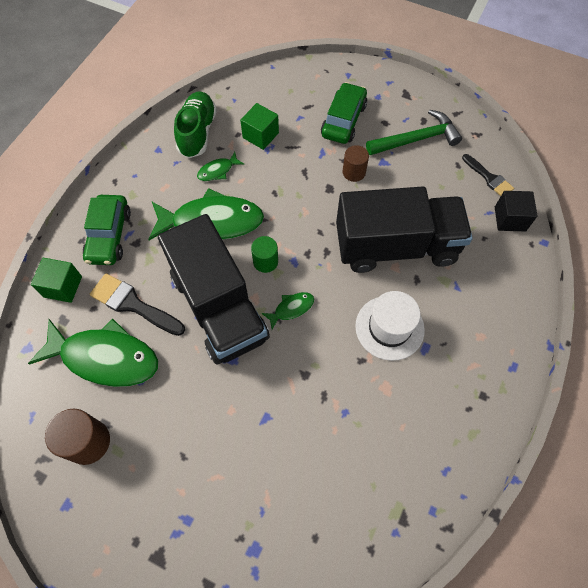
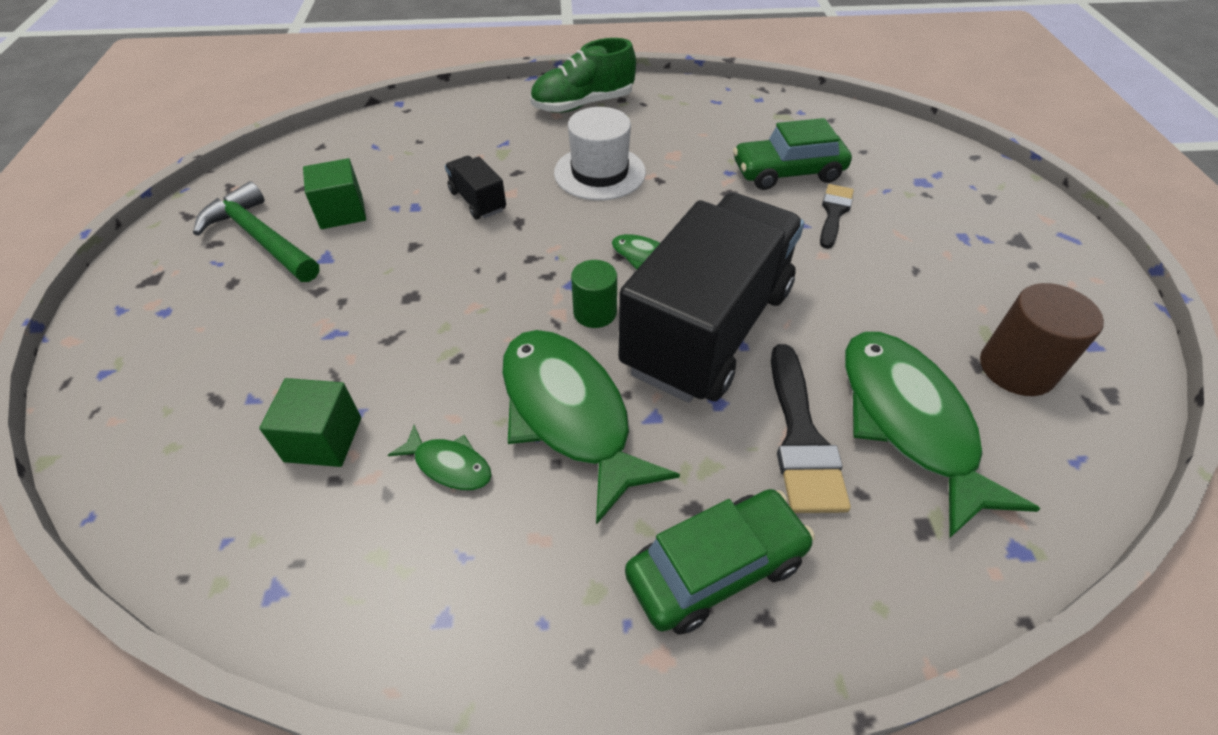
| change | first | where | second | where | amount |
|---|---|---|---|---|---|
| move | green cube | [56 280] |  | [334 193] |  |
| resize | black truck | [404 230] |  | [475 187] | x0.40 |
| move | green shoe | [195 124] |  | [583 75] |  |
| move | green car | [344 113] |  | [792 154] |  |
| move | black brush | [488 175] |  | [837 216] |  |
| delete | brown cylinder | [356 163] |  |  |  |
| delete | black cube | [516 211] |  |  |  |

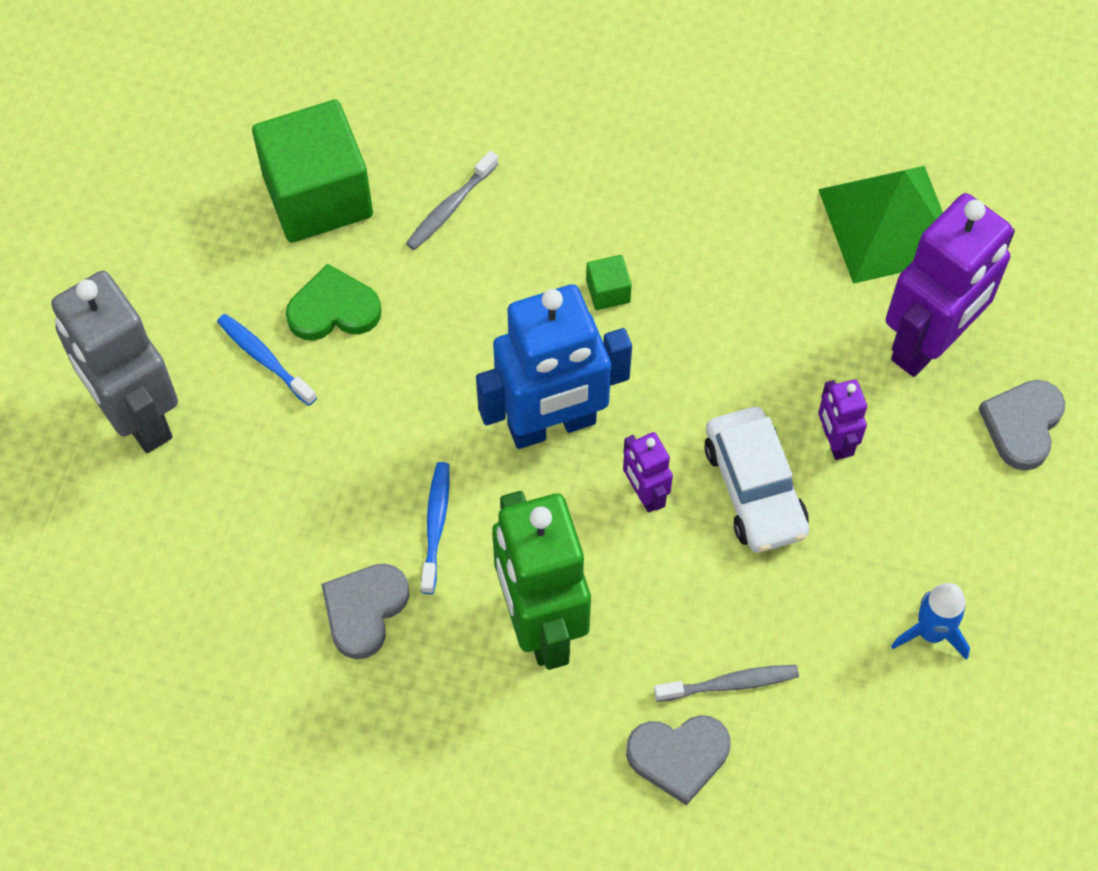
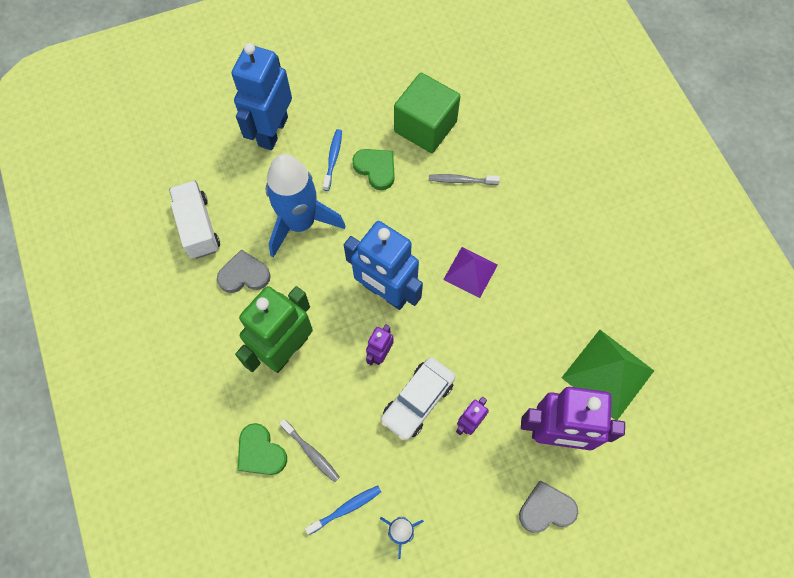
| change | first | where | second | where | amount |
|---|---|---|---|---|---|
| insert |  |  | white truck | [194 220] |  |
| recolor | grey robot | [114 362] | blue robot | [262 96] |  |
| recolor | grey heart | [678 760] | green heart | [262 449] |  |
| insert |  |  | blue rocket | [305 206] |  |
| move | blue toothbrush | [435 528] |  | [343 510] |  |
| replace | green cube | [609 282] | purple pyramid | [470 272] |  |

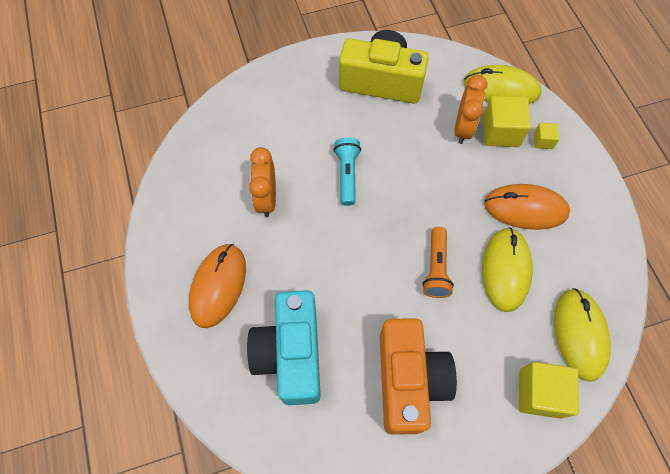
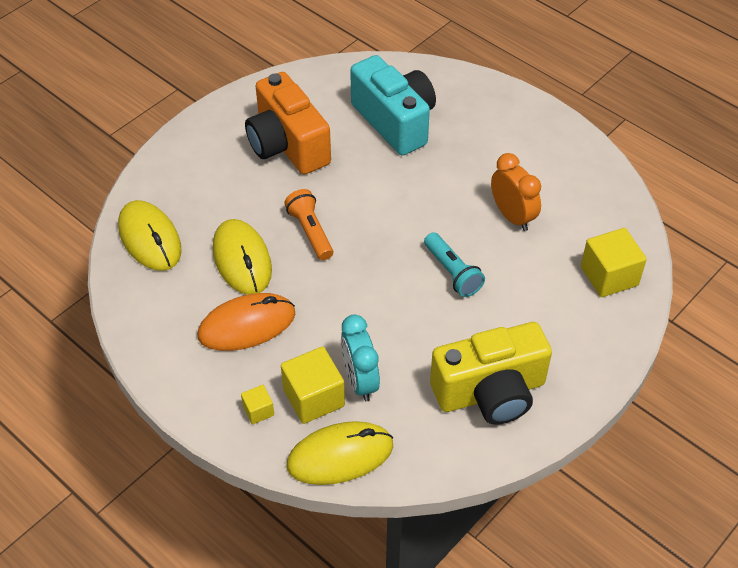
| change | first | where | second | where | amount |
|---|---|---|---|---|---|
| recolor | orange clock | [470 109] | turquoise clock | [360 358] |  |
| move | yellow cube | [549 390] |  | [614 262] |  |
| delete | orange mouse | [217 286] |  |  |  |

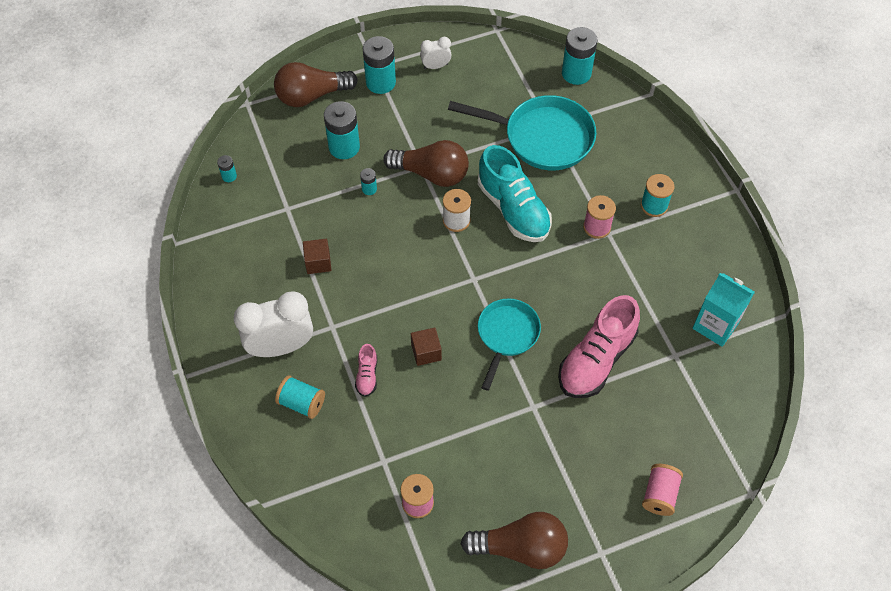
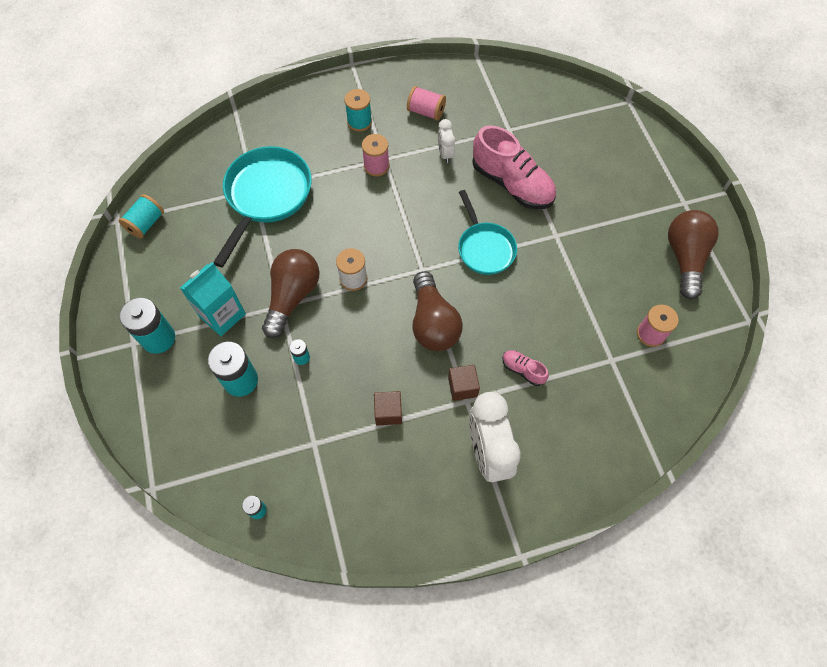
| change | first | where | second | where | amount |
|---|---|---|---|---|---|
| move | turquoise spool | [300 397] |  | [141 216] |  |
| move | turquoise carton | [724 310] |  | [213 299] |  |
| move | pink spool | [662 490] |  | [426 103] |  |
| move | brown light bulb | [316 84] |  | [438 311] |  |
| move | white clock | [436 53] |  | [446 141] |  |
| move | brown cube | [426 346] |  | [464 383] |  |
| rotate | turquoise pan | [509 344] |  | [487 232] | 135 degrees counterclockwise |
| rotate | pink shoe | [366 370] |  | [525 368] | 150 degrees counterclockwise |
| delete | turquoise shoe | [515 193] |  |  |  |
| delete | turquoise battery | [580 56] |  |  |  |

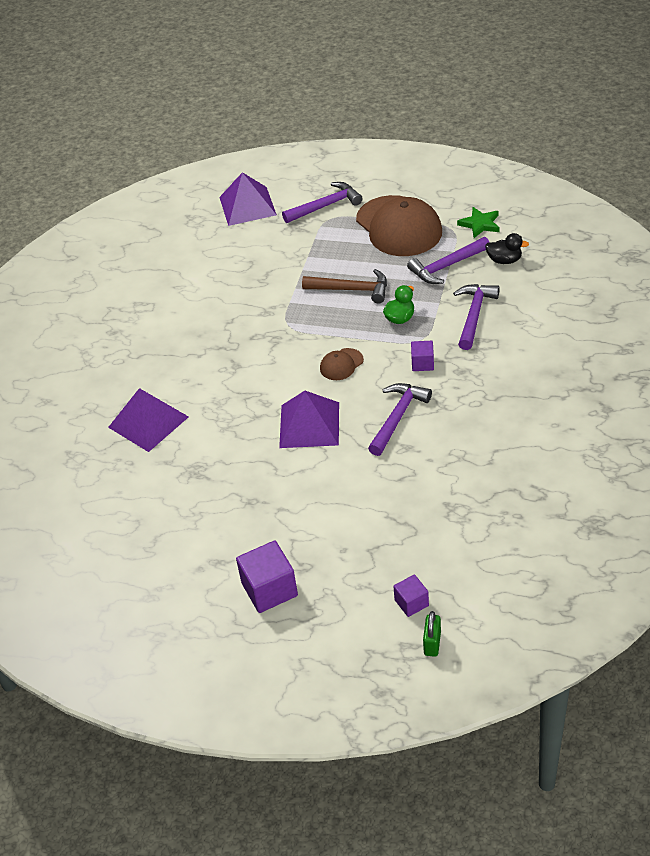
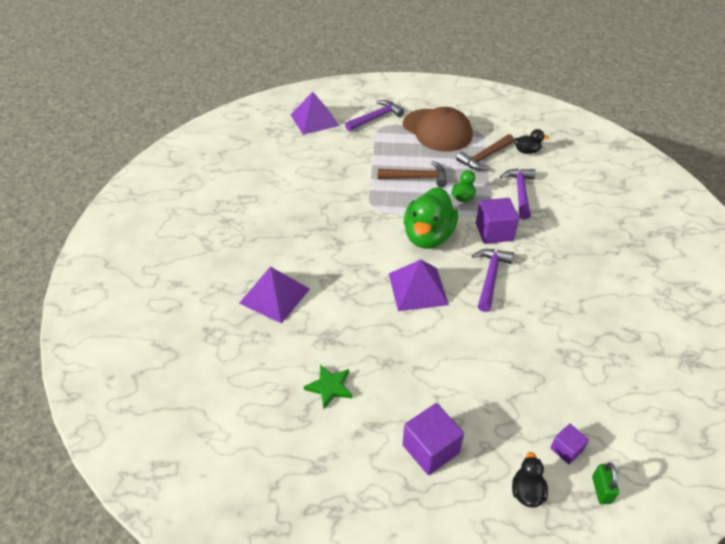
| change | first | where | second | where | amount |
|---|---|---|---|---|---|
| move | green star | [478 222] |  | [328 387] |  |
| replace | brown cap | [342 364] | green duck | [431 218] |  |
| recolor | purple hammer | [448 260] | brown hammer | [485 152] |  |
| resize | purple cube | [422 356] |  | [497 221] | x1.75 |
| insert |  |  | black duck | [530 480] |  |

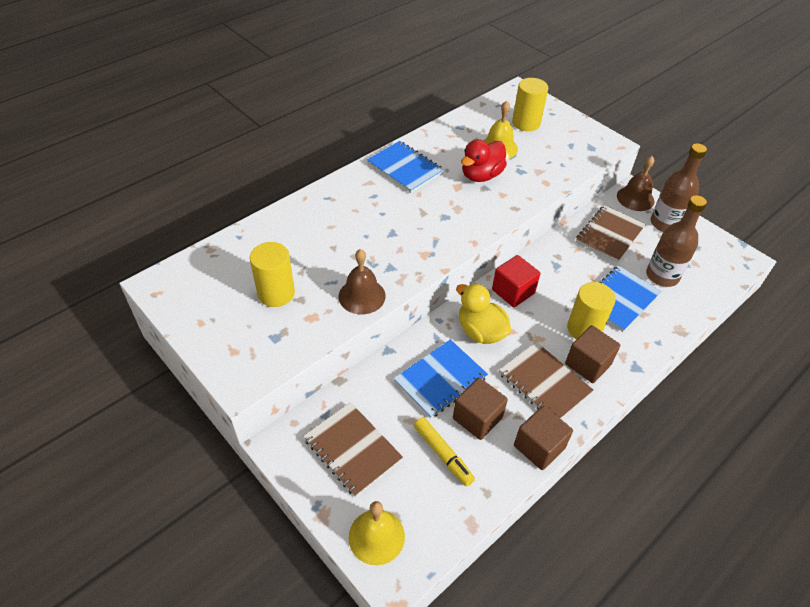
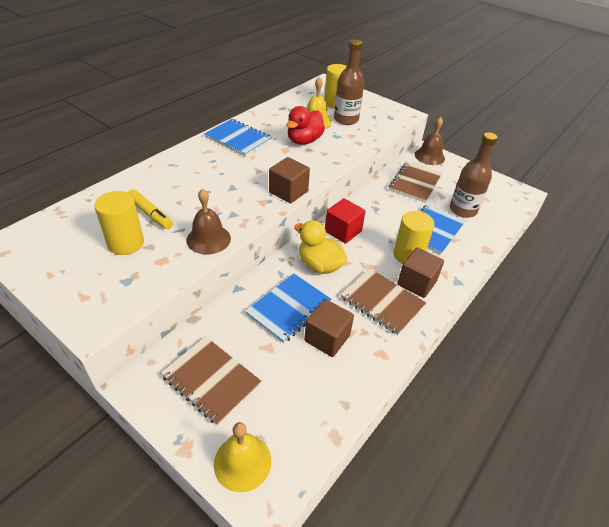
| change | first | where | second | where | amount |
|---|---|---|---|---|---|
| move | yellow marker | [444 451] |  | [150 209] |  |
| move | brown cube | [543 438] |  | [289 180] |  |
| move | brown bottle | [679 187] |  | [349 82] |  |

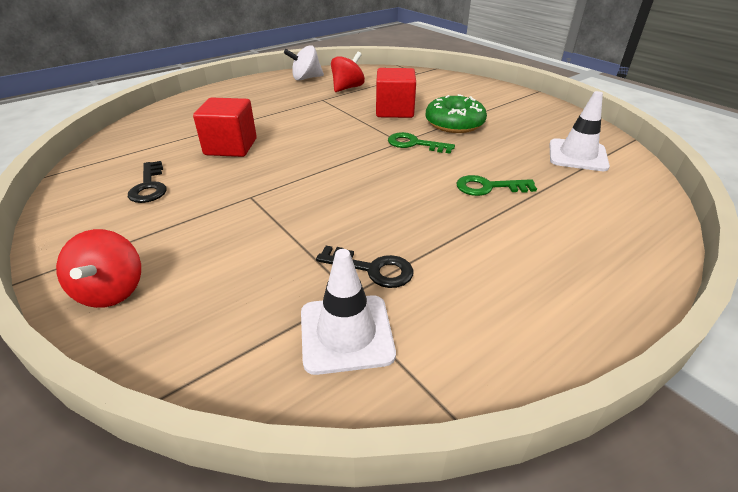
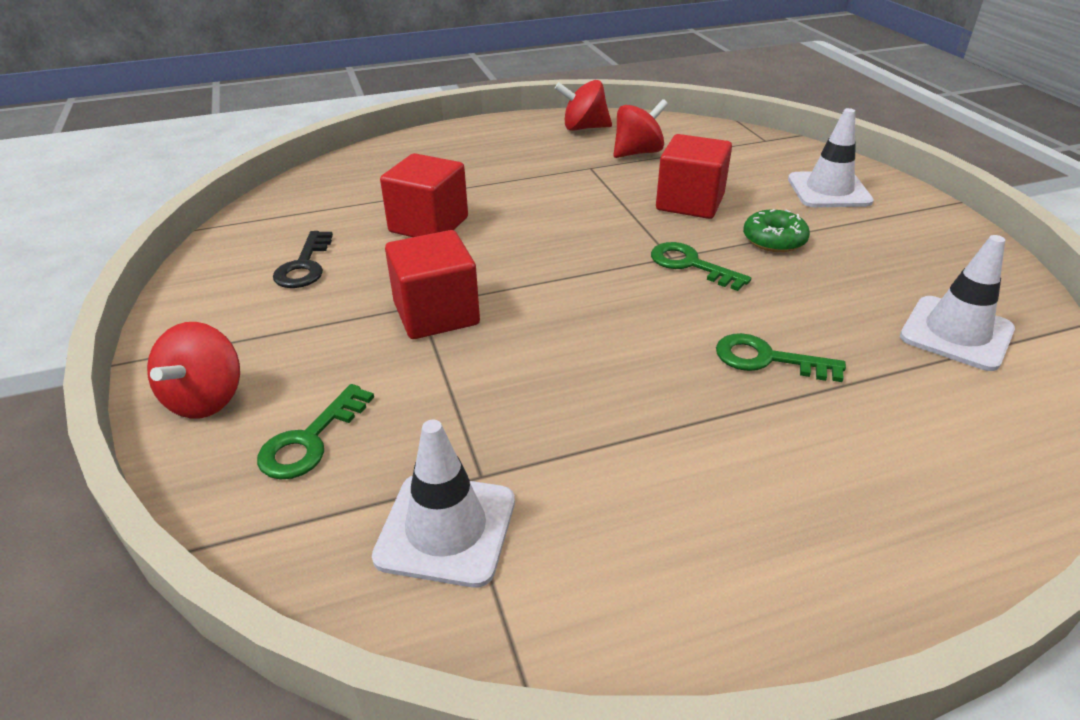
| change | first | where | second | where | amount |
|---|---|---|---|---|---|
| insert |  |  | green key | [315 432] |  |
| insert |  |  | red cube | [432 284] |  |
| recolor | white spinning top | [304 63] | red spinning top | [583 105] |  |
| resize | green donut | [456 113] |  | [776 230] | x0.66 |
| insert |  |  | white traffic cone | [831 157] |  |
| delete | black key | [364 267] |  |  |  |

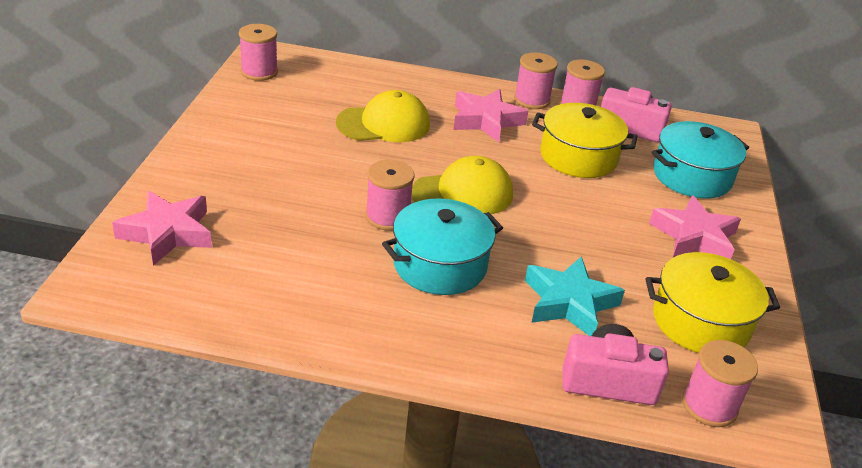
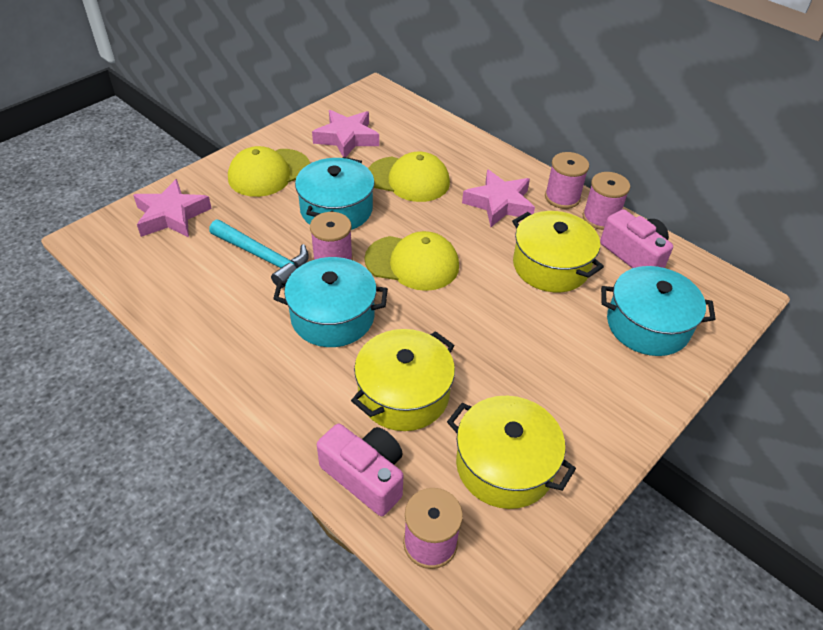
| change | first | where | second | where | amount |
|---|---|---|---|---|---|
| insert |  |  | turquoise hammer | [259 254] |  |
| insert |  |  | yellow cap | [269 171] |  |
| insert |  |  | turquoise pot | [335 193] |  |
| move | pink star | [695 227] |  | [345 133] |  |
| replace | turquoise star | [575 296] | yellow pot | [403 380] |  |
| delete | pink spool | [258 52] |  |  |  |

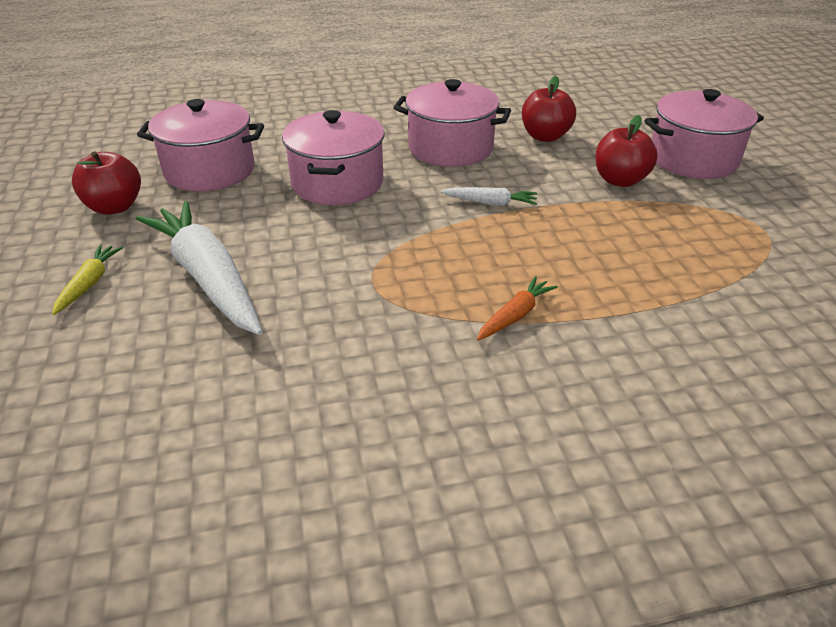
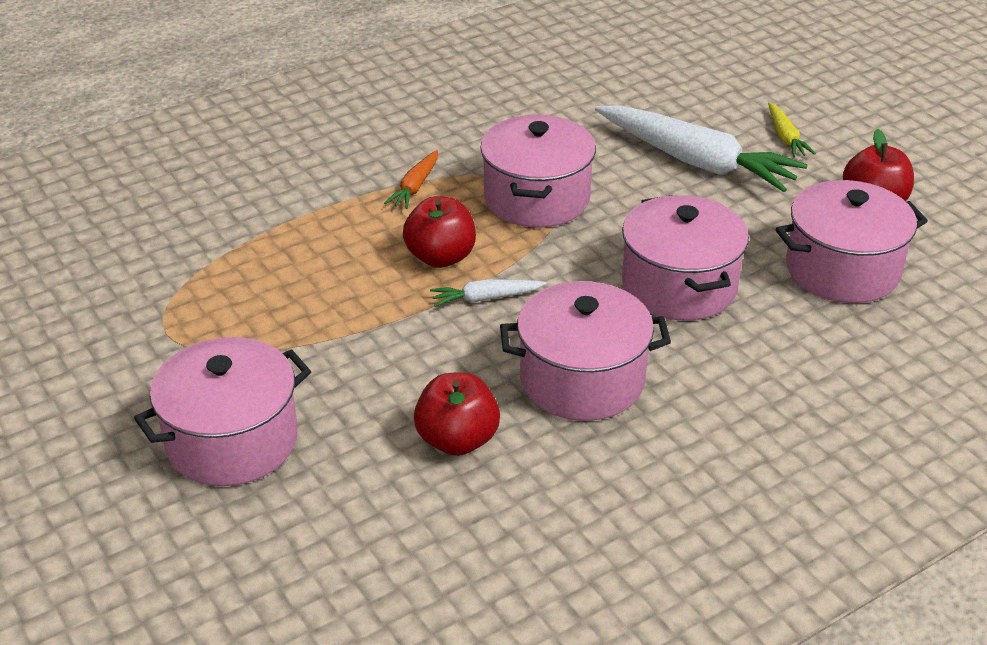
| change | first | where | second | where | amount |
|---|---|---|---|---|---|
| move | red apple | [627 151] |  | [439 232] |  |
| insert |  |  | pink pot | [538 171] |  |

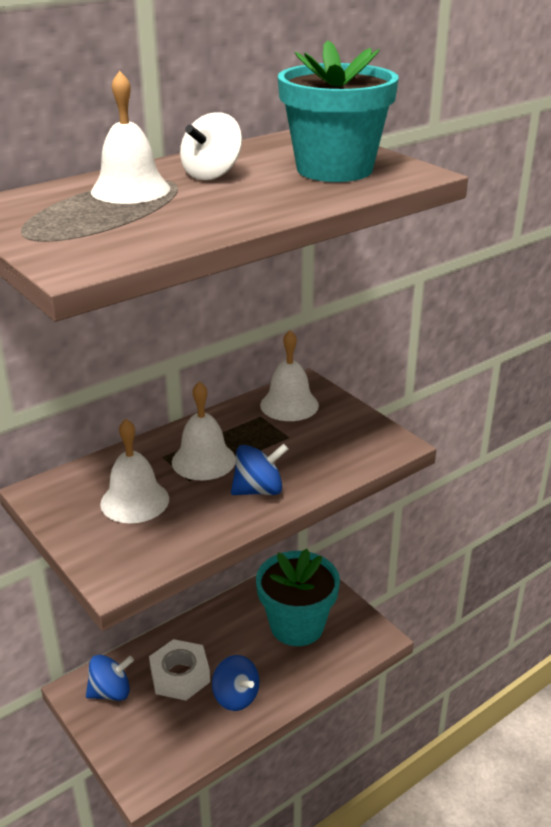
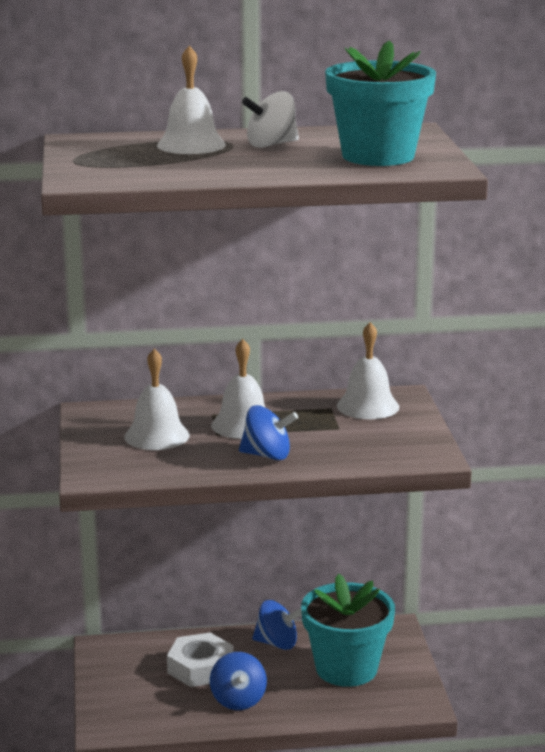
| change | first | where | second | where | amount |
|---|---|---|---|---|---|
| move | blue spinning top | [110 678] |  | [277 625] |  |

